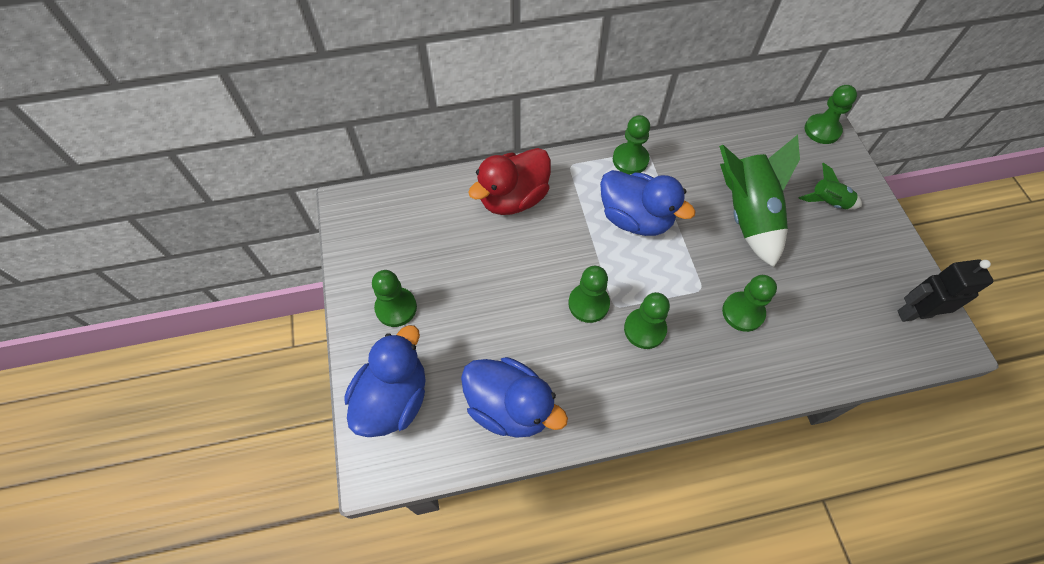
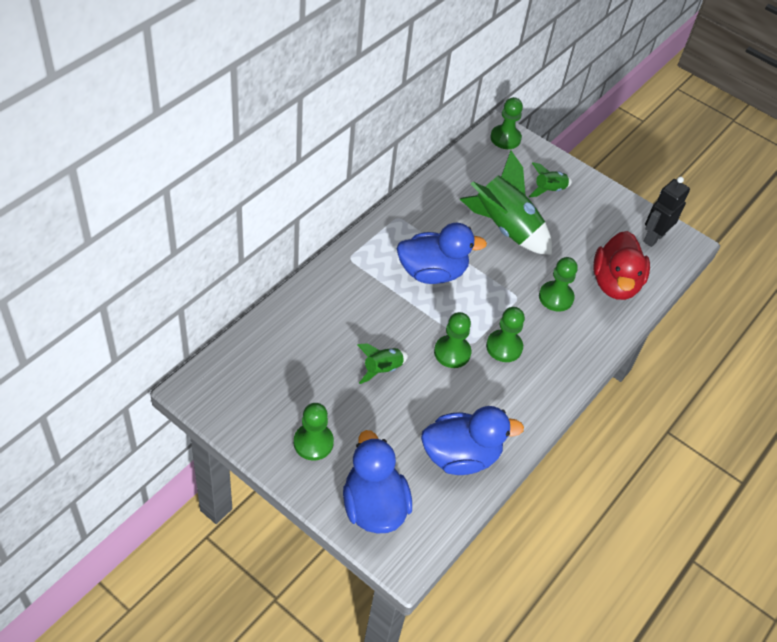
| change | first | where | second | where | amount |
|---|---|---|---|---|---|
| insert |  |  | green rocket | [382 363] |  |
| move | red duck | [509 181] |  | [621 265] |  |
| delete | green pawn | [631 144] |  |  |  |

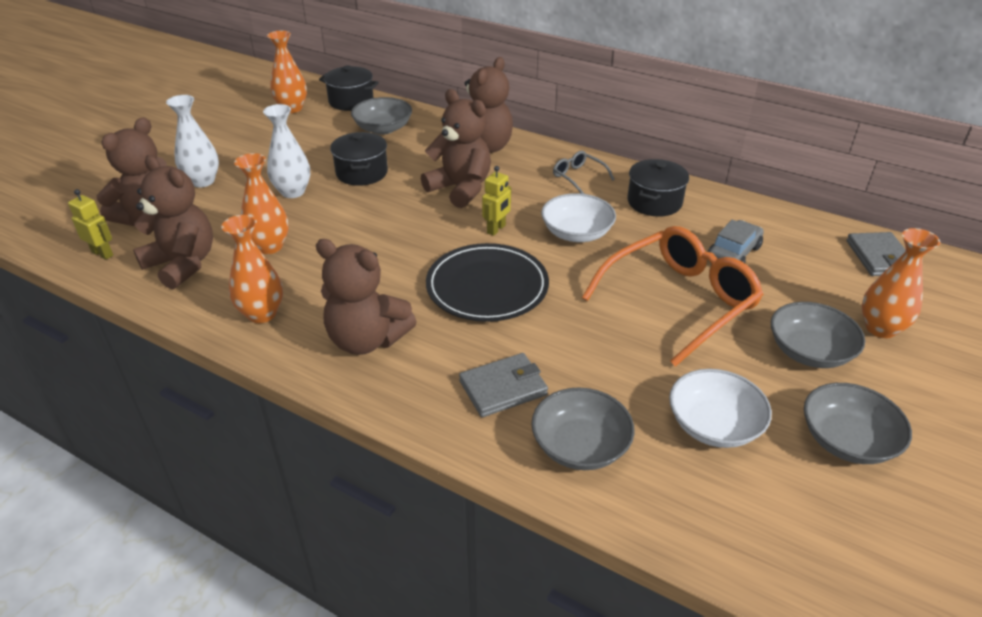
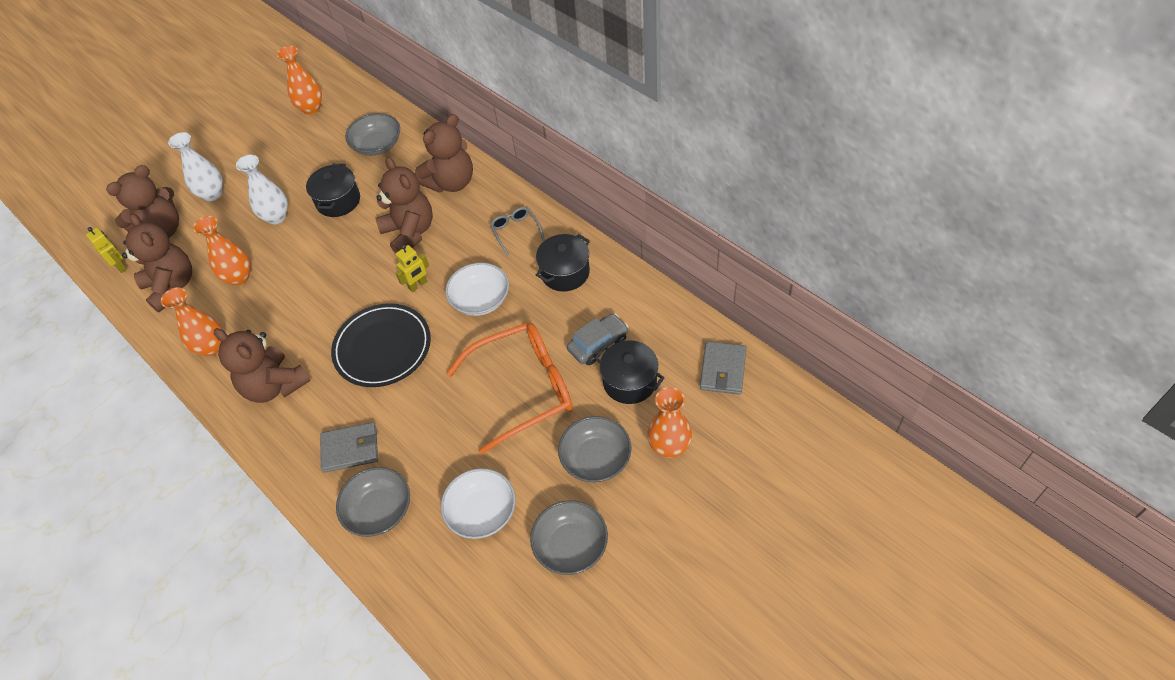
| change | first | where | second | where | amount |
|---|---|---|---|---|---|
| move | black pot | [349 88] |  | [629 372] |  |

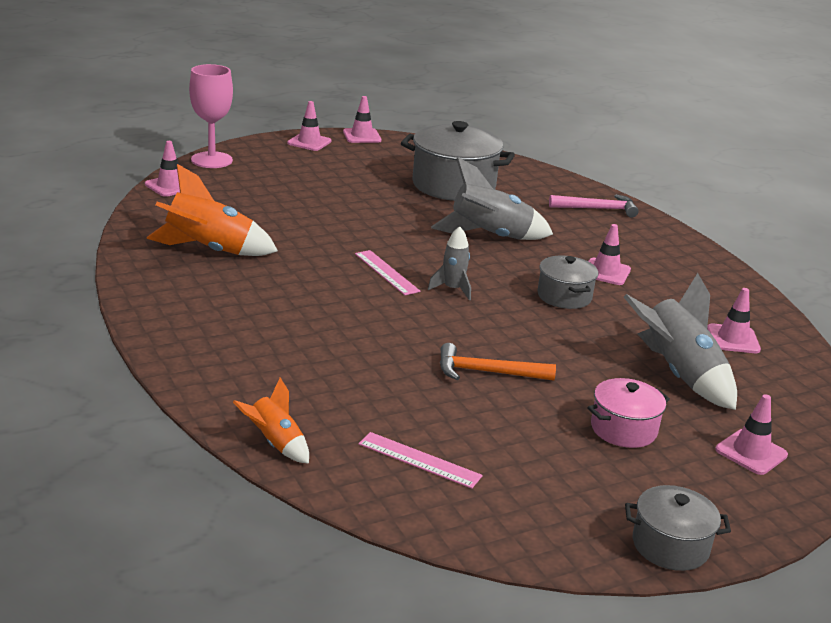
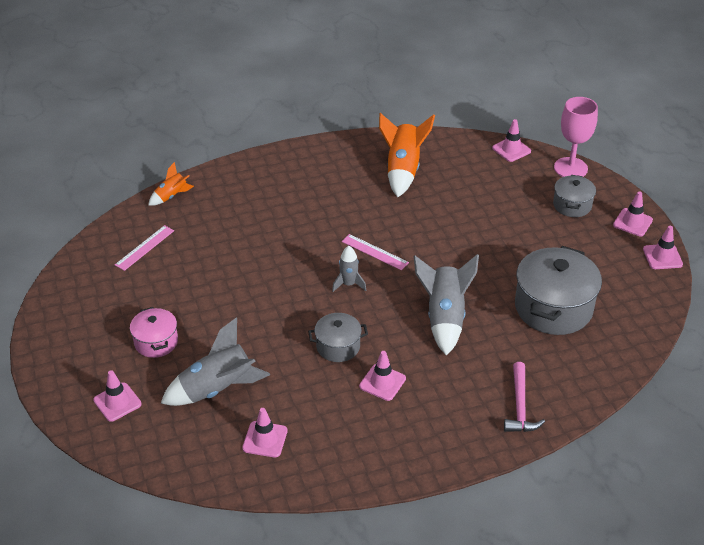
| change | first | where | second | where | amount |
|---|---|---|---|---|---|
| rotate | pink ruler | [388 272] |  | [375 252] | 60 degrees clockwise |
| move | grey pot | [678 528] |  | [574 196] |  |
| delete | orange hammer | [498 362] |  |  |  |

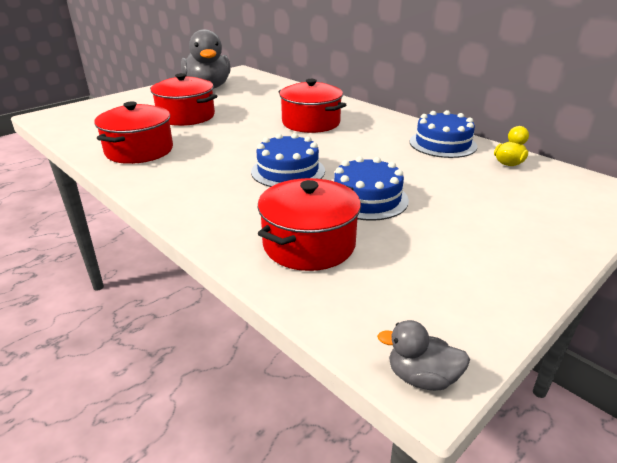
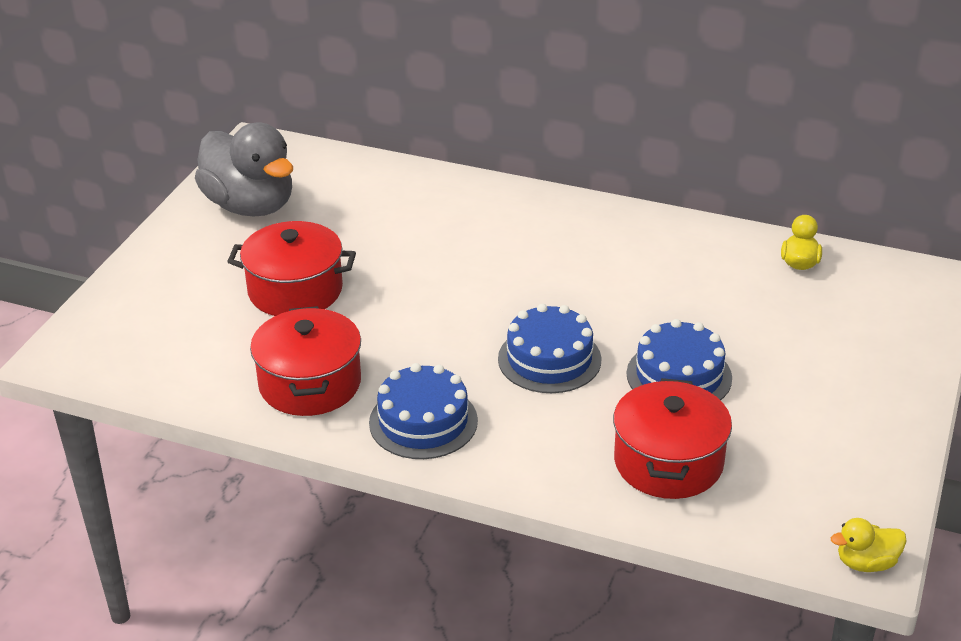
| change | first | where | second | where | amount |
|---|---|---|---|---|---|
| move | blue cake | [443 134] |  | [423 411] |  |
| recolor | grey duck | [423 355] | yellow duck | [869 545] |  |
| delete | red pot | [312 106] |  |  |  |

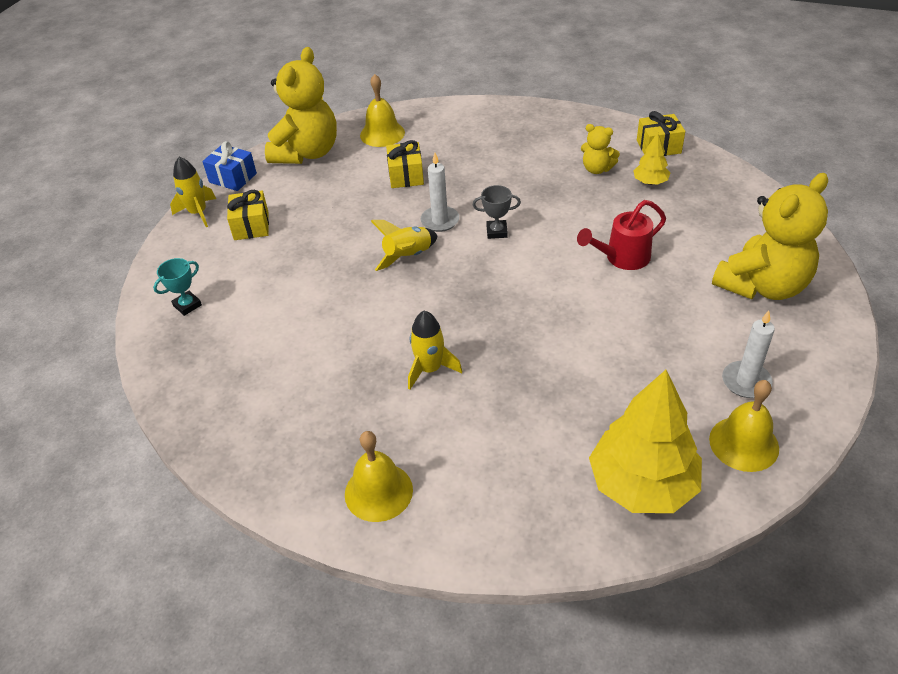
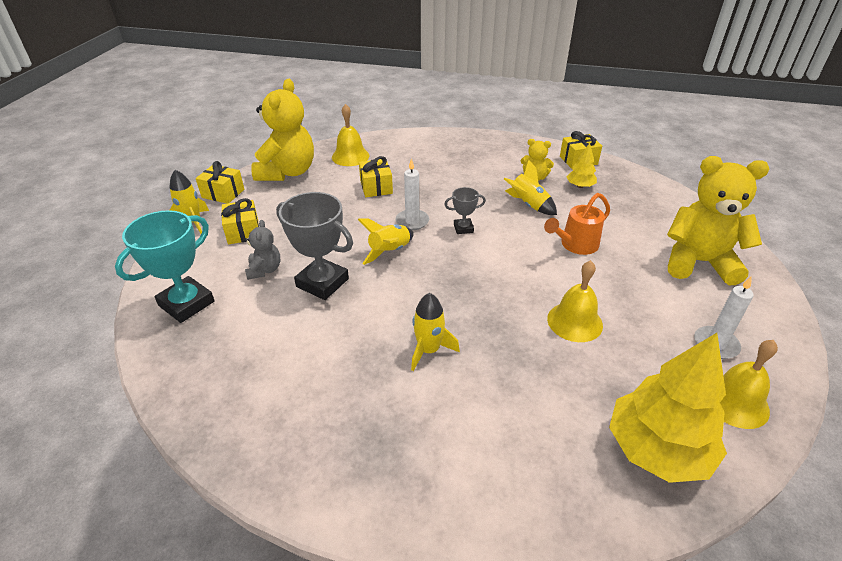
| change | first | where | second | where | amount |
|---|---|---|---|---|---|
| resize | turquoise trophy | [177 287] |  | [165 266] | x1.97 |
| recolor | blue gift | [229 166] | yellow gift | [220 182] |  |
| insert |  |  | grey teddy bear | [262 250] |  |
| insert |  |  | grey trophy | [314 246] |  |
| insert |  |  | yellow rocket | [530 187] |  |
| recolor | red watering can | [621 235] | orange watering can | [577 224] |  |
| move | yellow bell | [379 476] |  | [575 301] |  |
| rotate | yellow teddy bear | [770 236] |  | [718 220] | 120 degrees counterclockwise |

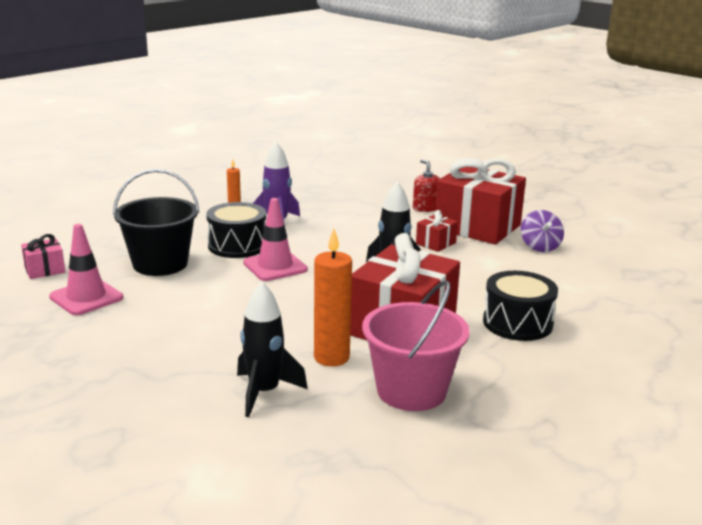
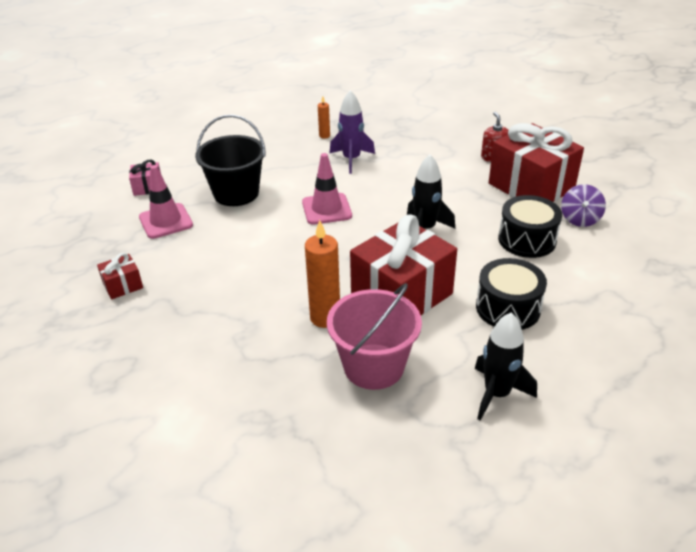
| change | first | where | second | where | amount |
|---|---|---|---|---|---|
| move | red gift | [437 231] |  | [120 276] |  |
| move | black rocket | [272 349] |  | [506 367] |  |
| move | black drum | [236 230] |  | [530 226] |  |

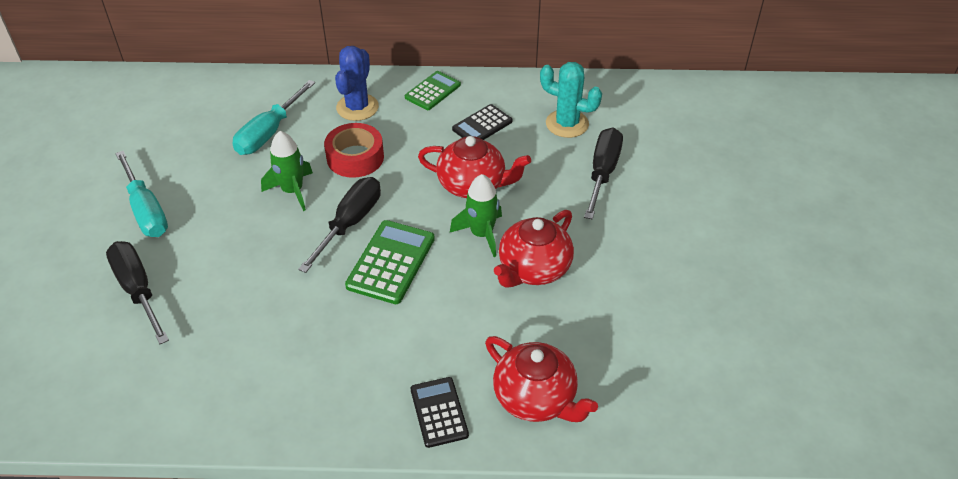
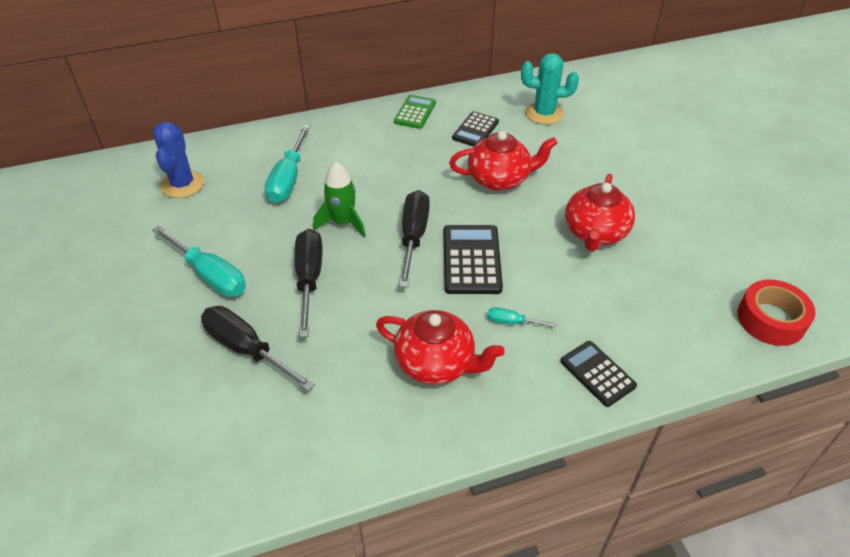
| change | first | where | second | where | amount |
|---|---|---|---|---|---|
| move | blue cactus | [357 83] |  | [178 160] |  |
| move | black screwdriver | [603 173] |  | [309 283] |  |
| move | red teapot | [541 379] |  | [440 347] |  |
| recolor | green calculator | [390 262] | black calculator | [473 259] |  |
| insert |  |  | turquoise screwdriver | [522 317] |  |
| move | red tape | [354 150] |  | [776 312] |  |
| delete | green rocket | [476 215] |  |  |  |

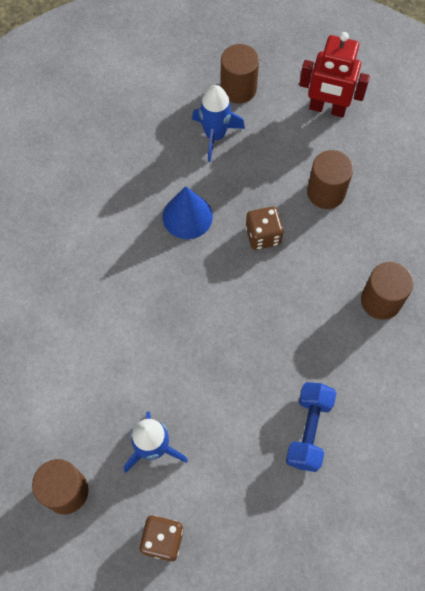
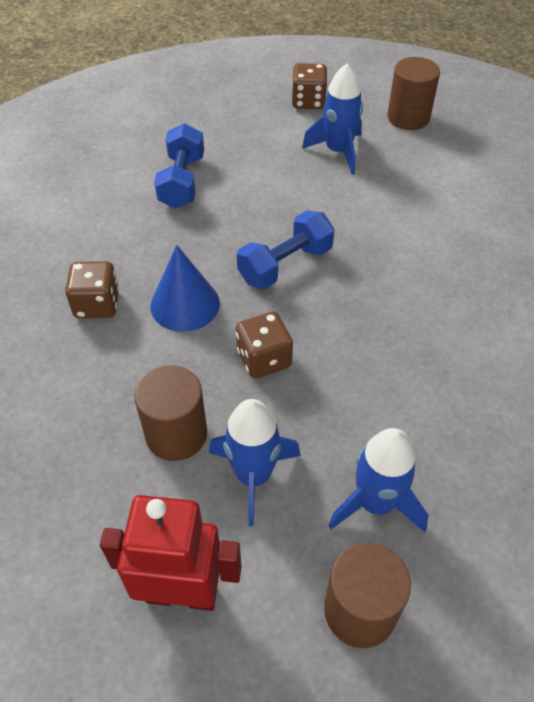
| change | first | where | second | where | amount |
|---|---|---|---|---|---|
| replace | brown cylinder | [387 291] | brown dice | [92 289] |  |
| move | blue cone | [187 212] |  | [185 288] |  |
| insert |  |  | blue rocket | [255 462] |  |
| insert |  |  | blue dumbbell | [286 249] |  |

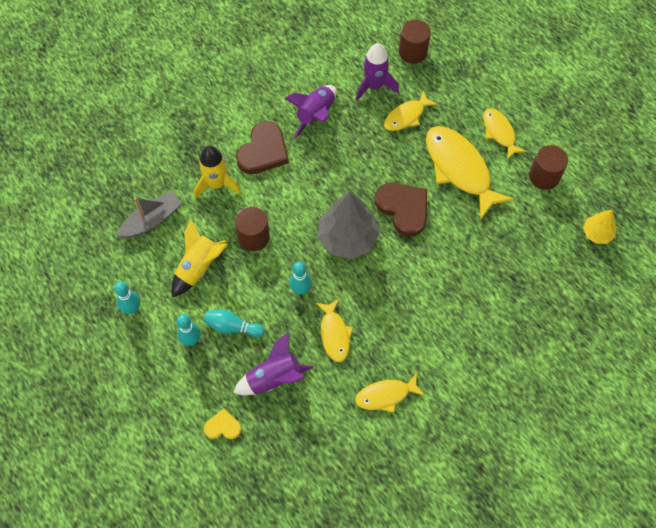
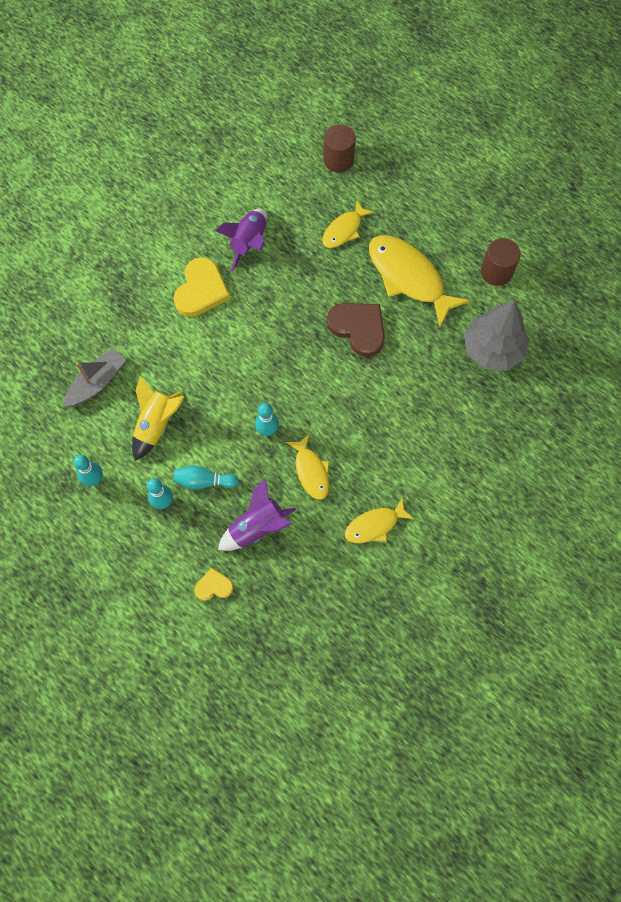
| change | first | where | second | where | amount |
|---|---|---|---|---|---|
| recolor | brown heart | [262 147] | yellow heart | [202 287] |  |
| move | grey tree | [348 225] |  | [496 335] |  |
| delete | yellow rocket | [217 172] |  |  |  |
| delete | brown cylinder | [252 228] |  |  |  |
| delete | purple rocket | [377 72] |  |  |  |
| delete | yellow fish | [504 134] |  |  |  |
| delete | yellow tree | [599 227] |  |  |  |

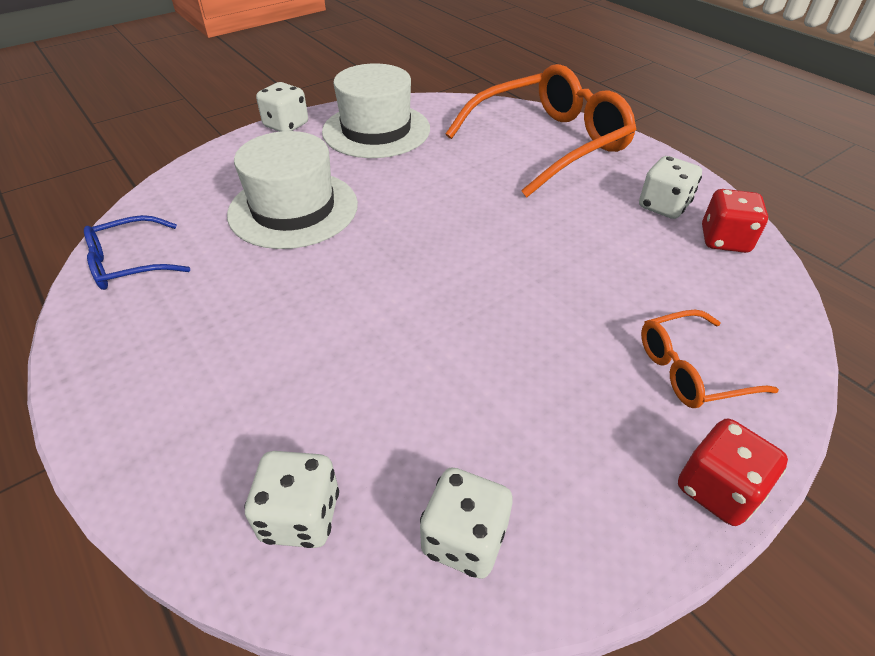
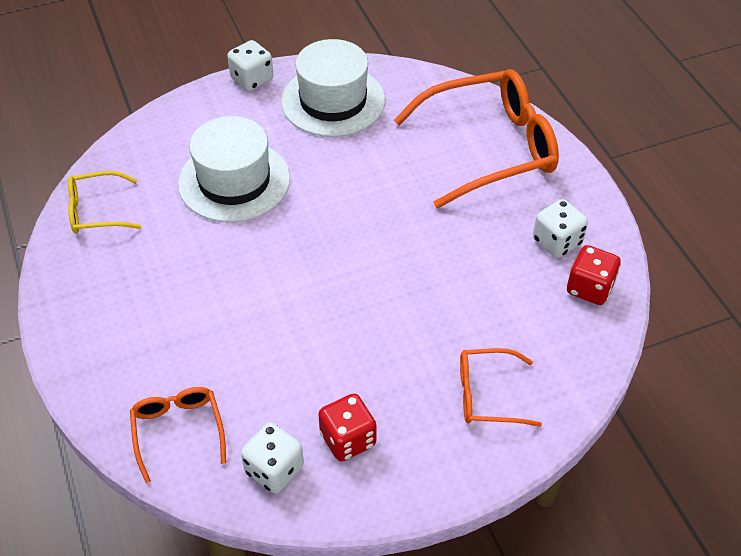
| change | first | where | second | where | amount |
|---|---|---|---|---|---|
| recolor | blue glasses | [137 252] | yellow glasses | [104 202] |  |
| replace | white dice | [291 499] | orange glasses | [178 435] |  |
| move | red dice | [733 472] |  | [347 427] |  |

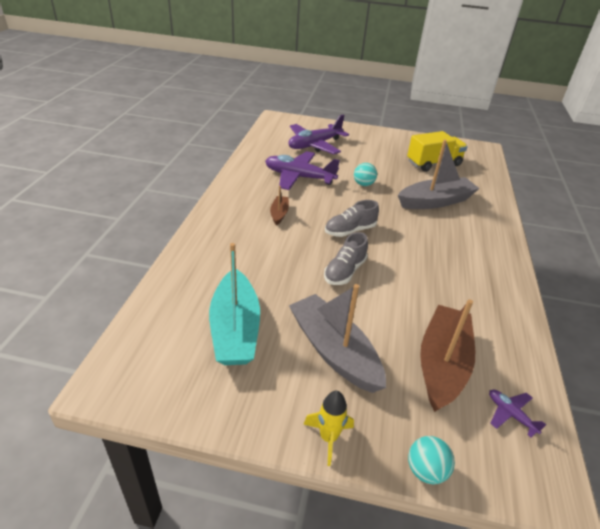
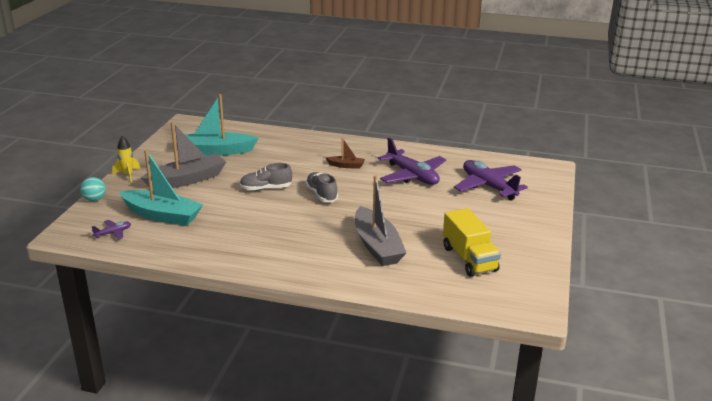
| change | first | where | second | where | amount |
|---|---|---|---|---|---|
| recolor | brown boat | [447 355] | turquoise boat | [161 188] |  |
| rotate | grey shoe | [346 258] |  | [266 177] | 45 degrees counterclockwise |
| rotate | purple plane | [302 170] |  | [412 161] | 120 degrees clockwise |
| delete | turquoise ball | [365 174] |  |  |  |

